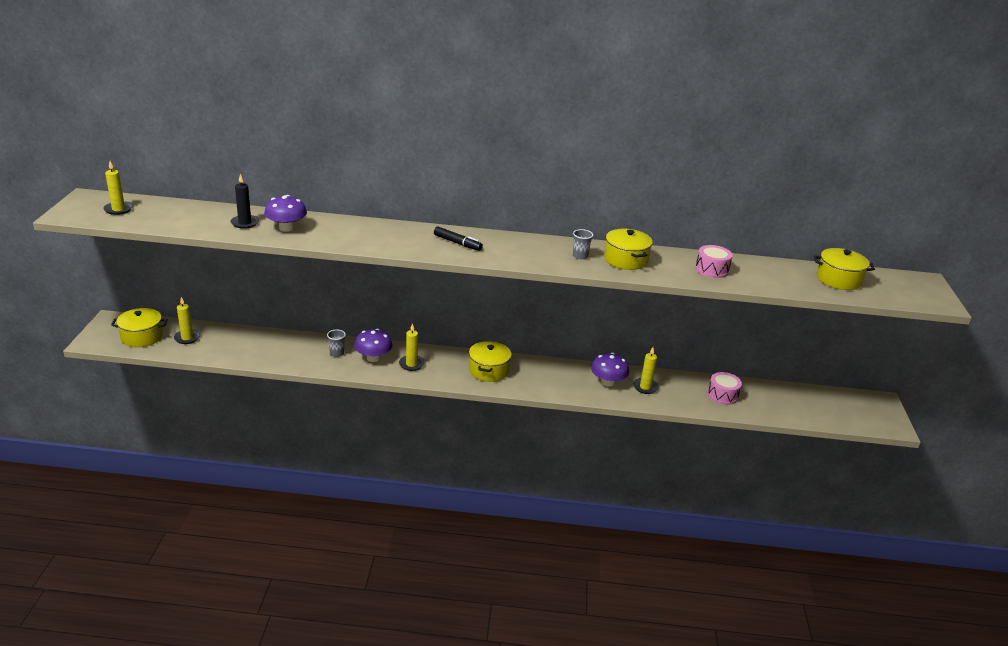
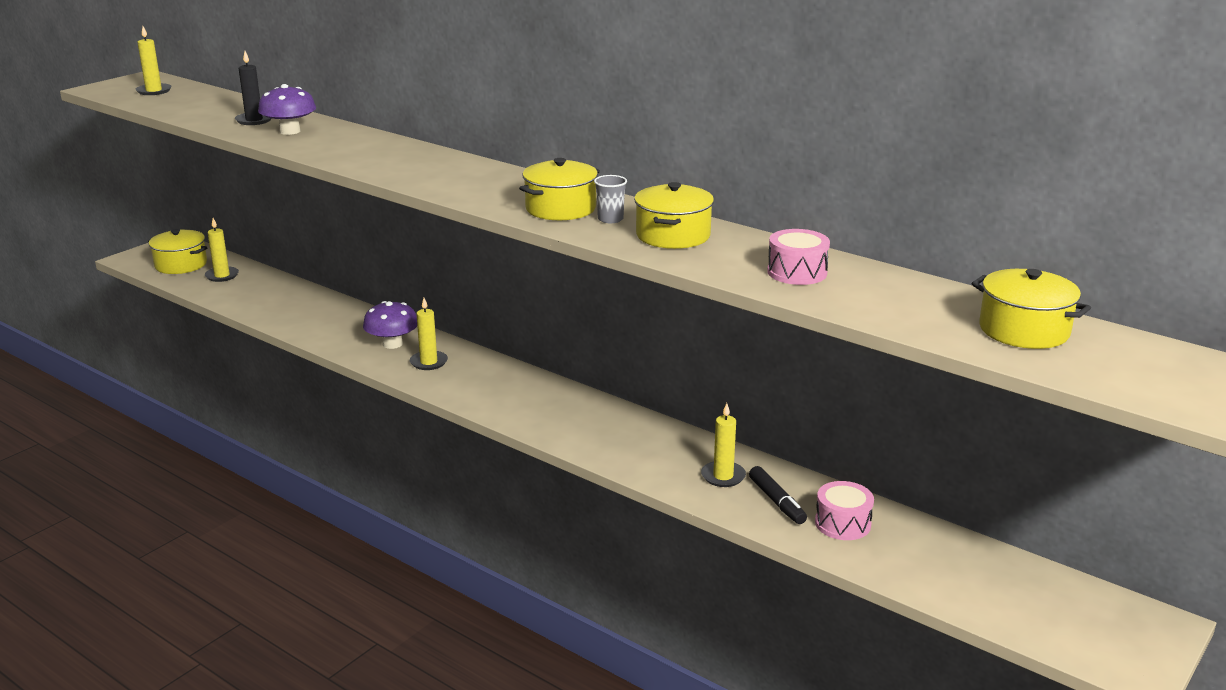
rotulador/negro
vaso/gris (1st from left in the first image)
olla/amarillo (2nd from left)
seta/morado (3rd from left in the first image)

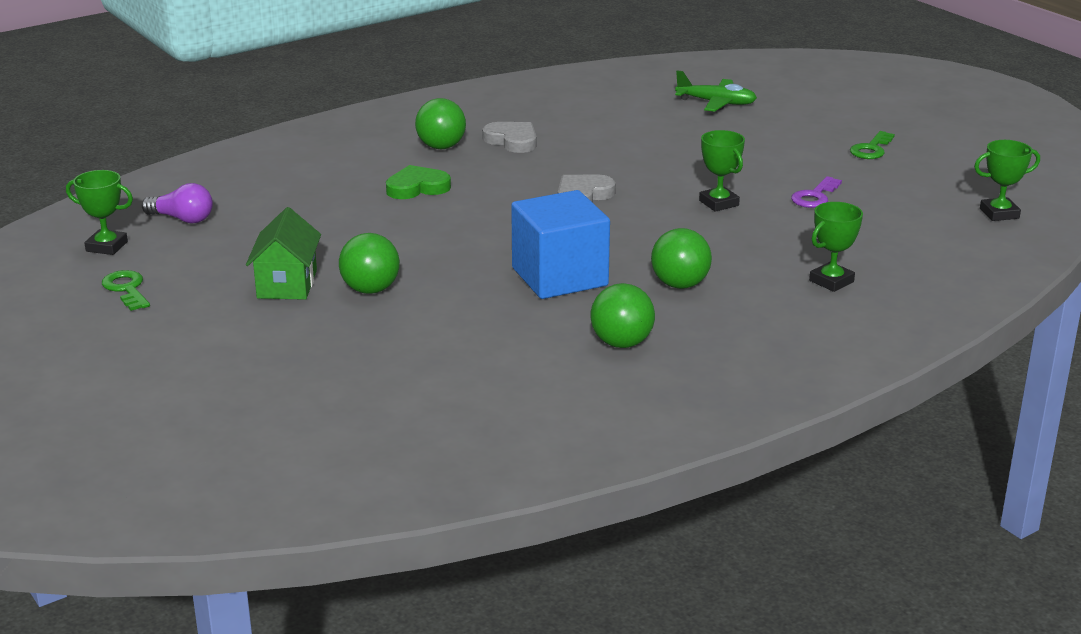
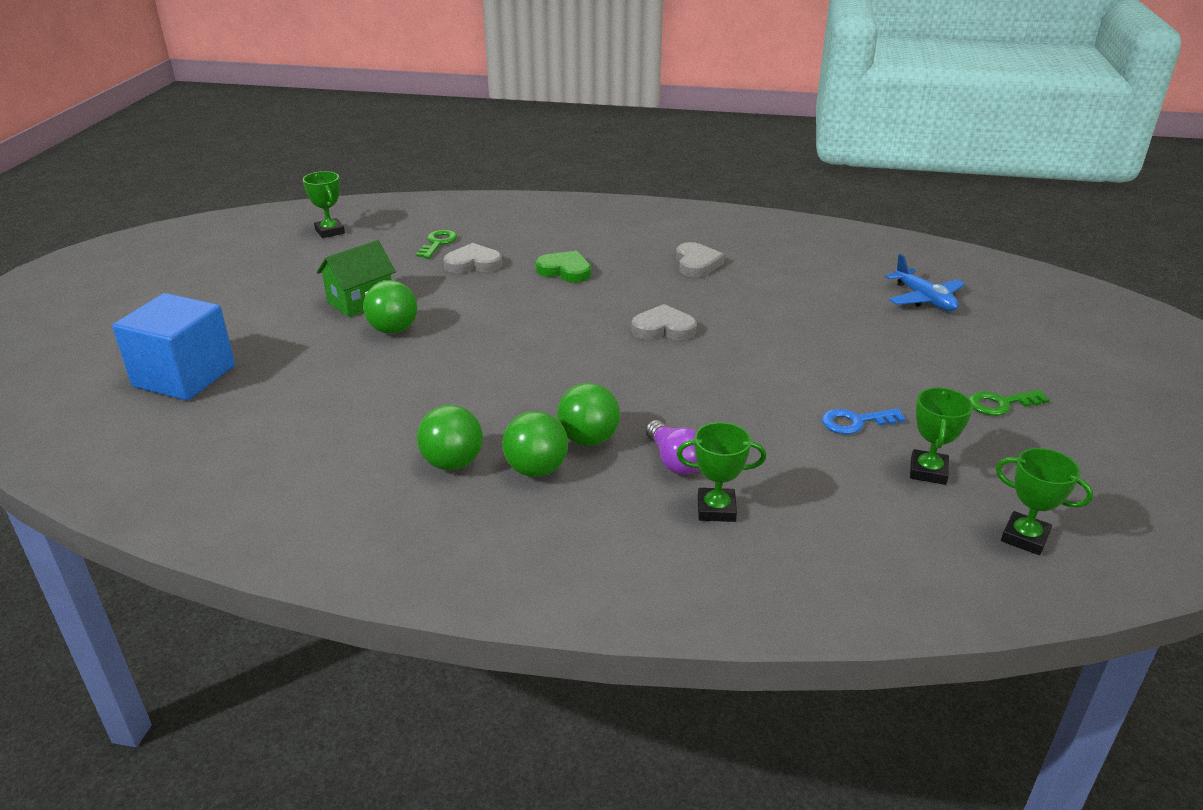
avión/azul
pelota/verde (3rd from left)
trofeo/verde (3rd from left)
llave/azul
bombilla/morado
cubo/azul
llave/verde (1st from left)
corazón/gris (1st from left)

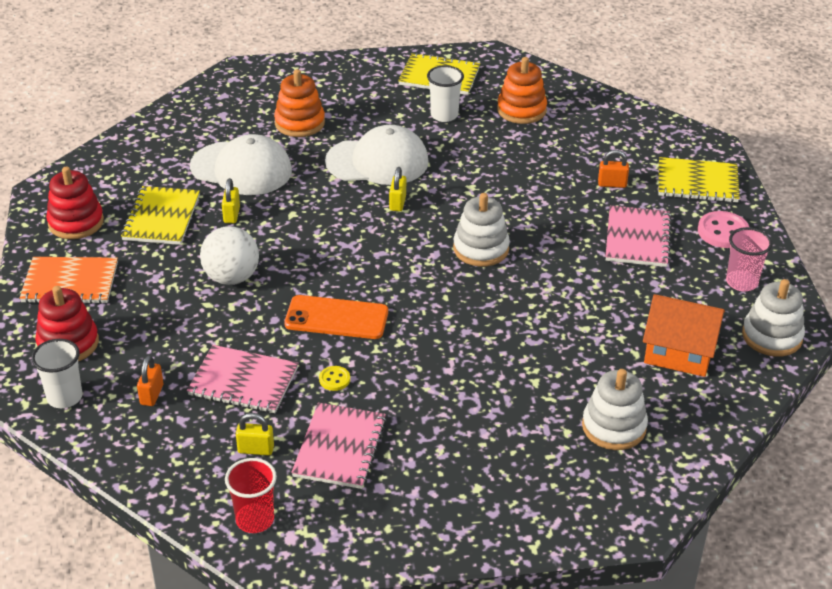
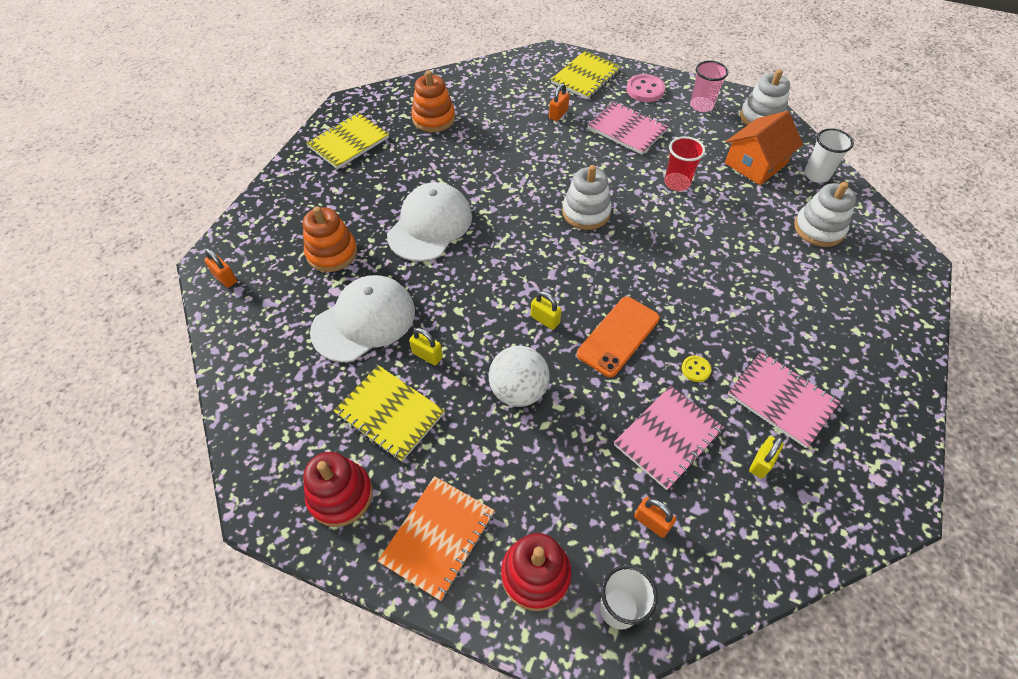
vaso/blanco (2nd from left)
candado/amarillo (2nd from left)
vaso/rojo
candado/naranja (1st from left)

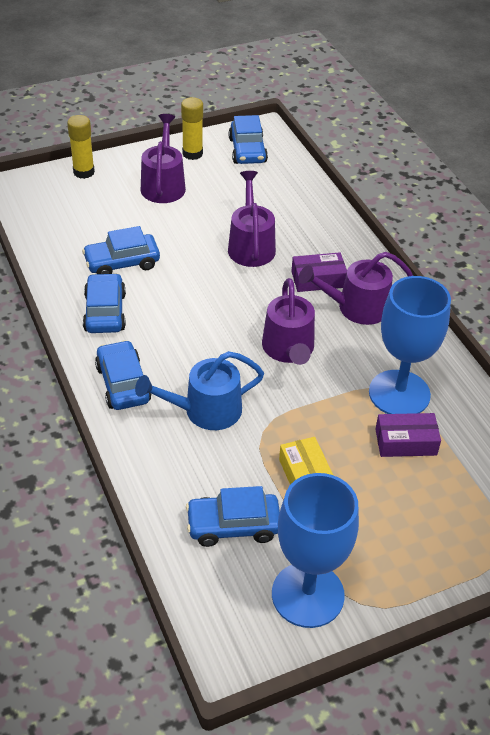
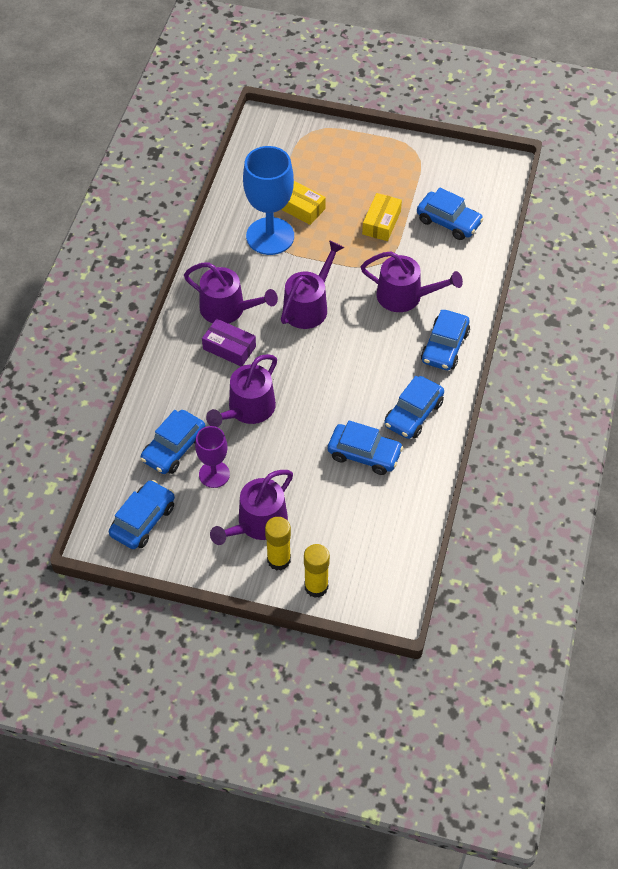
barra de pegamento/amarillo (1st from left)
regadera/morado (5th from left)
caja/amarillo (1st from left)
copa/azul (1st from left in the first image)
coche/azul (2nd from left)
copa/morado

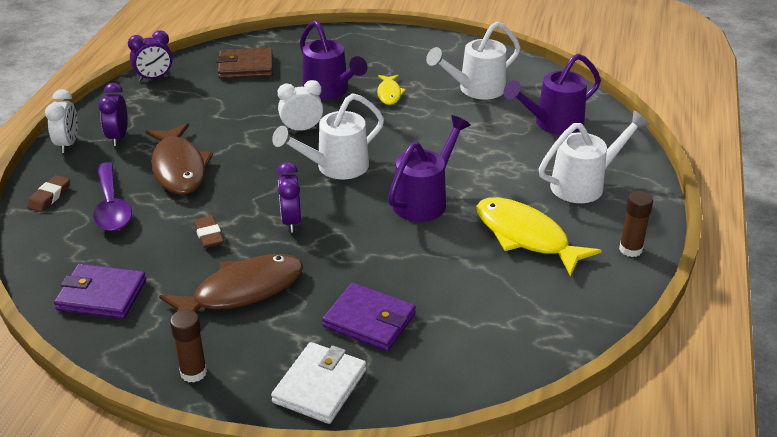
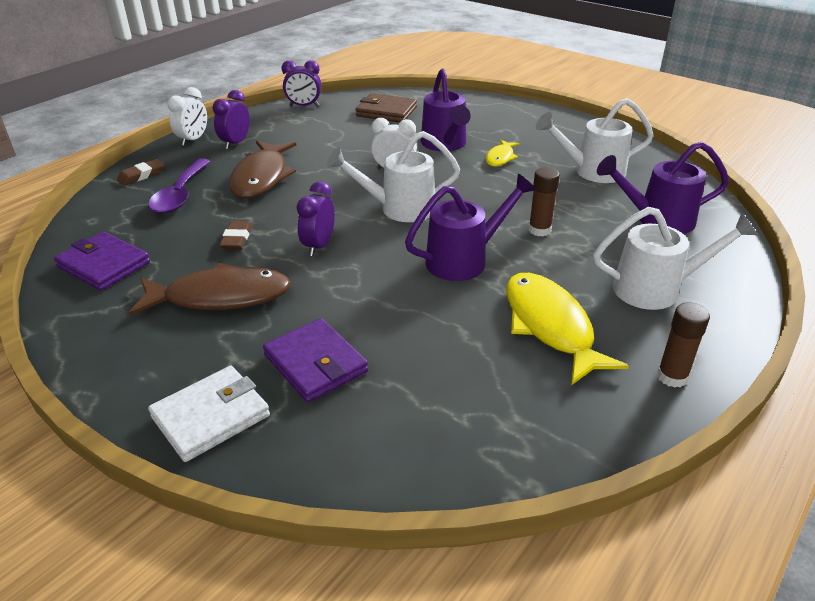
barra de pegamento/marrón (1st from left)

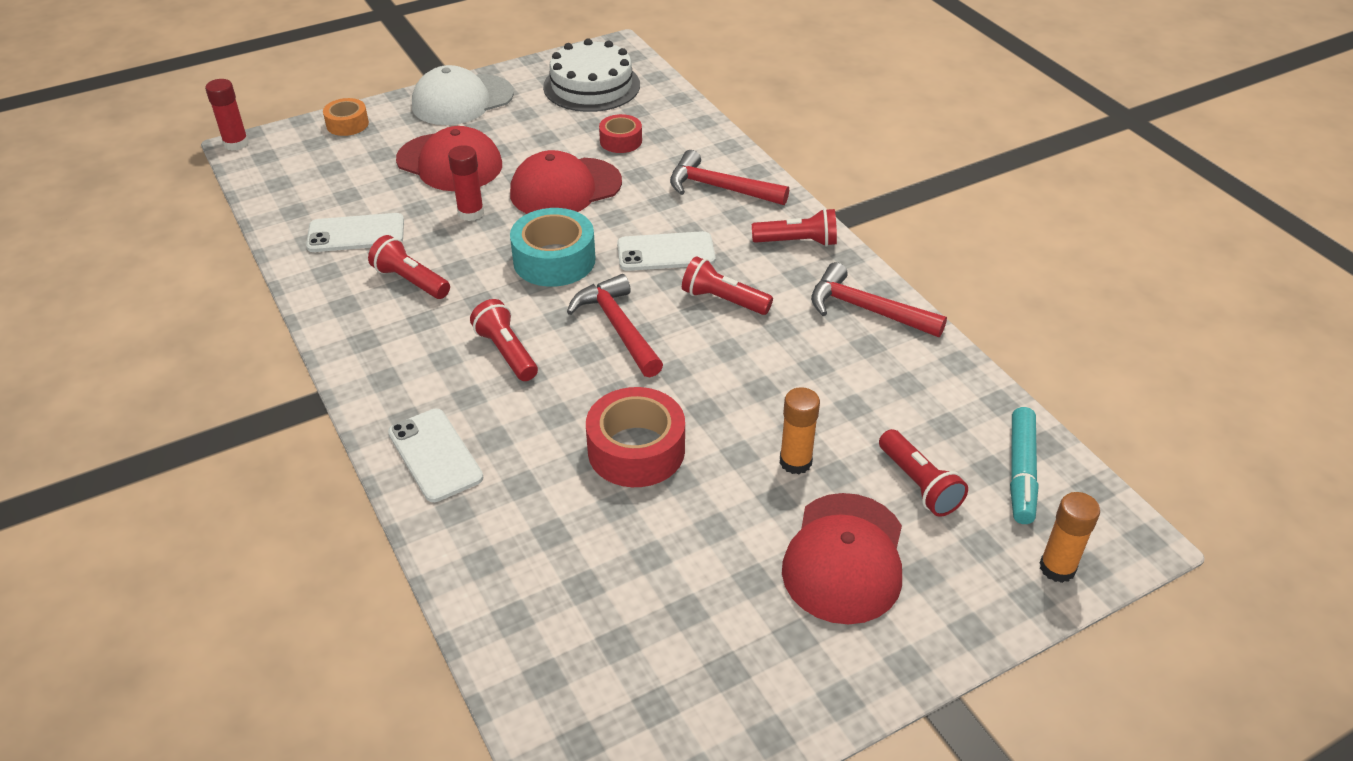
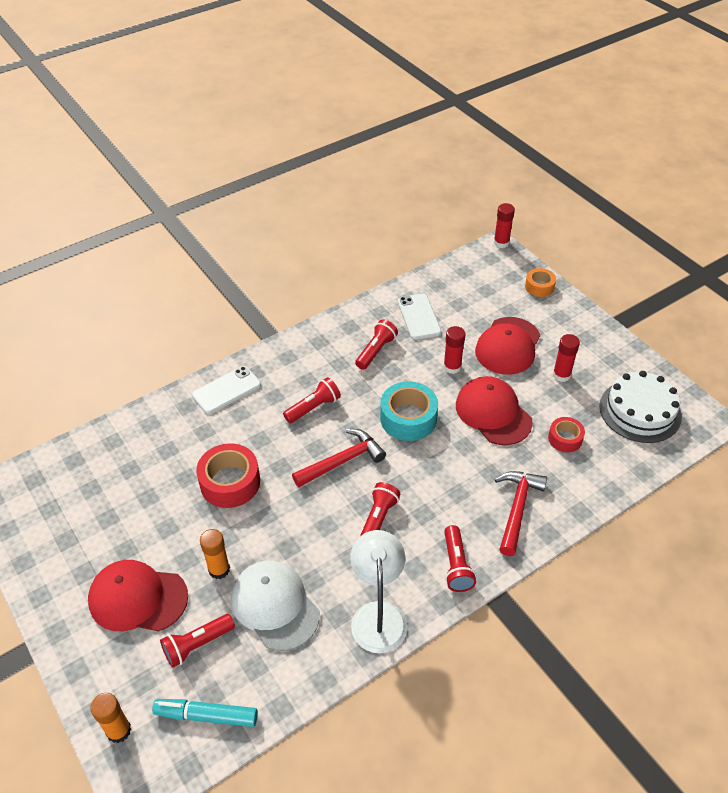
gorra/blanco
móvil/blanco (3rd from left in the first image)
lámpara/blanco
barra de pegamento/rojo (3rd from left)

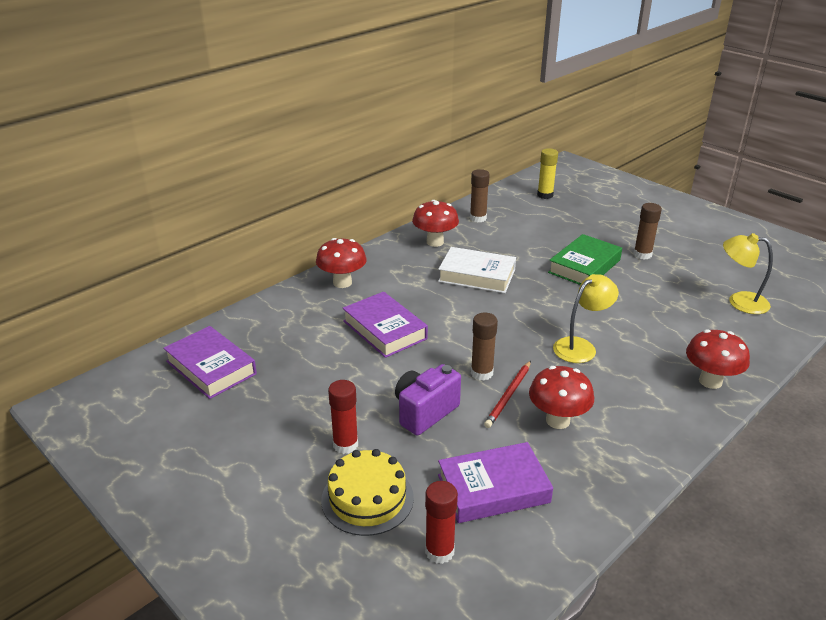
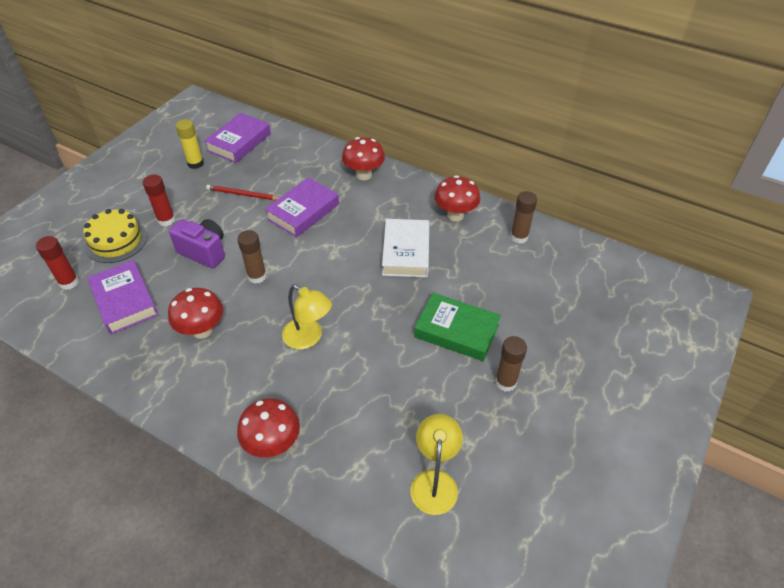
barra de pegamento/amarillo
lápiz/rojo

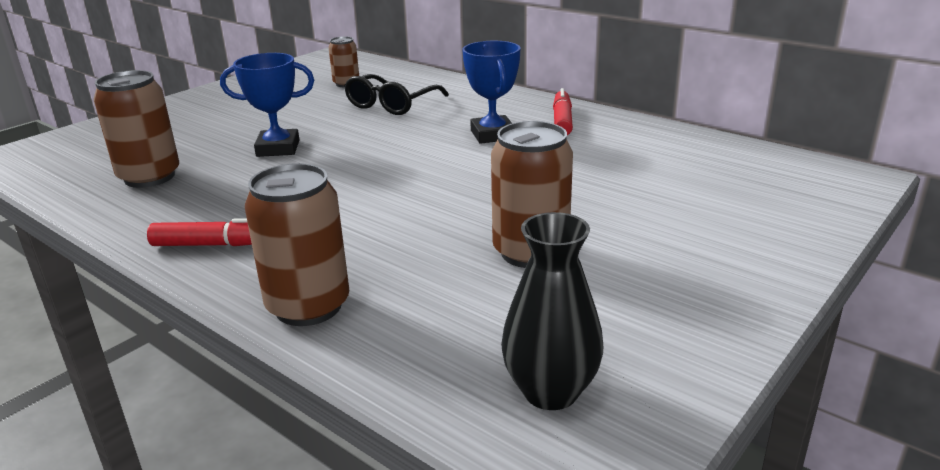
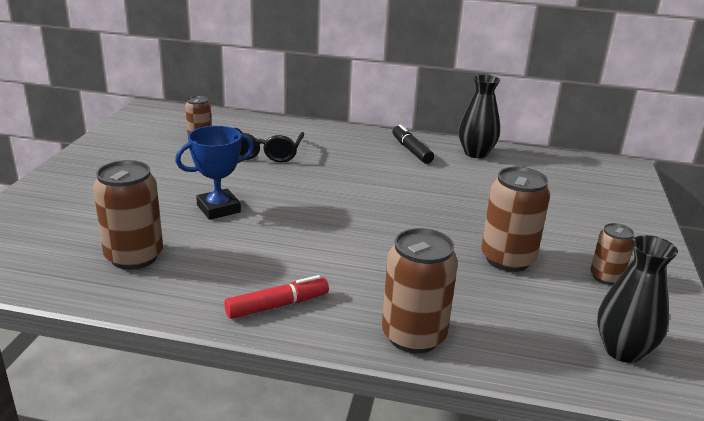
trofeo/azul (2nd from left in the first image)
rotulador/negro
florero/negro (1st from left)
lata/marrón (5th from left)

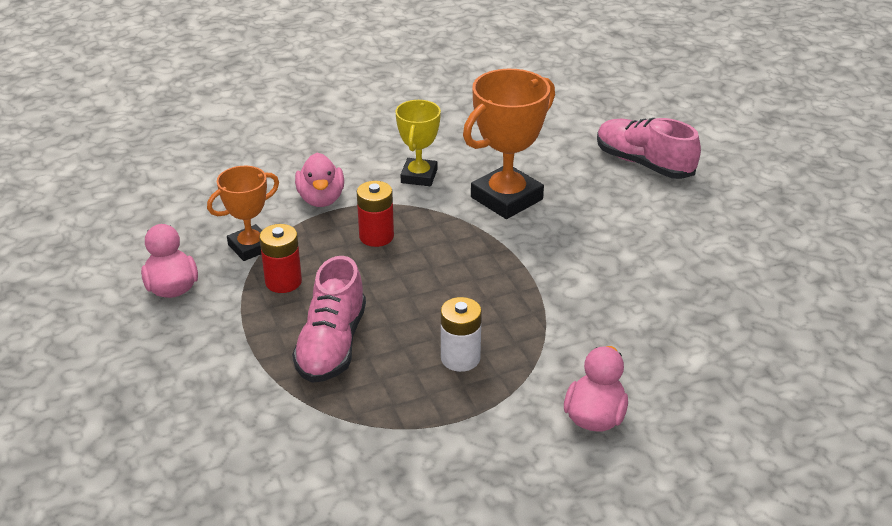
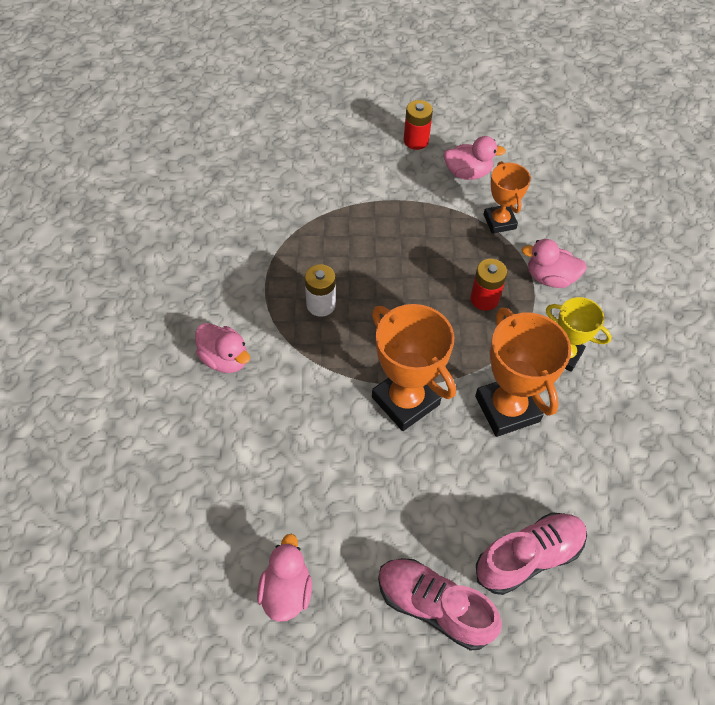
pila/rojo (1st from left)
zapato/rosa (1st from left)
trofeo/naranja (1st from left)
pato/rosa (2nd from left)

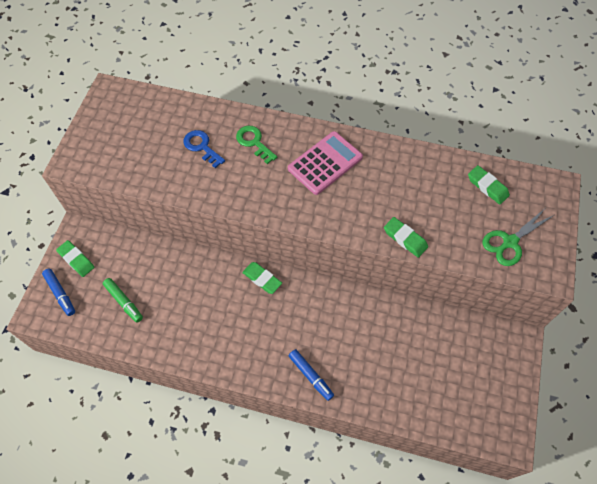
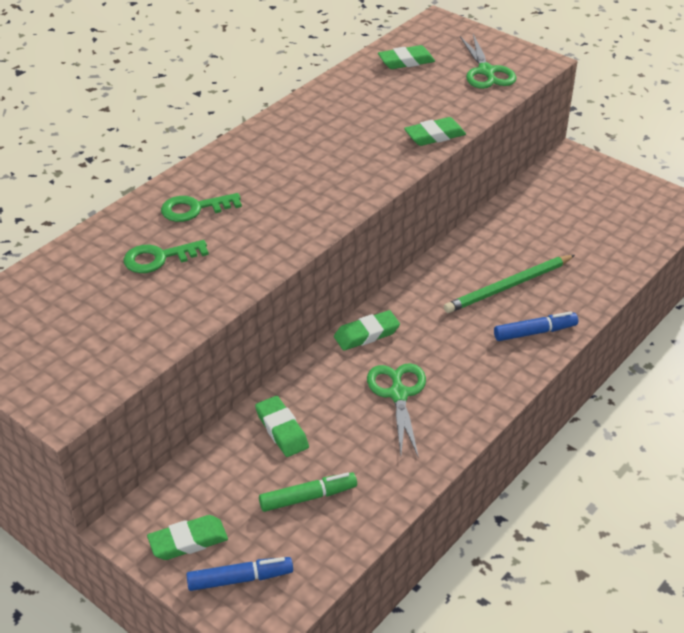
llave/verde (1st from left)
calculadora/rosa
lápiz/verde
tijeras/verde (1st from left)
goma de borrar/verde (2nd from left)

